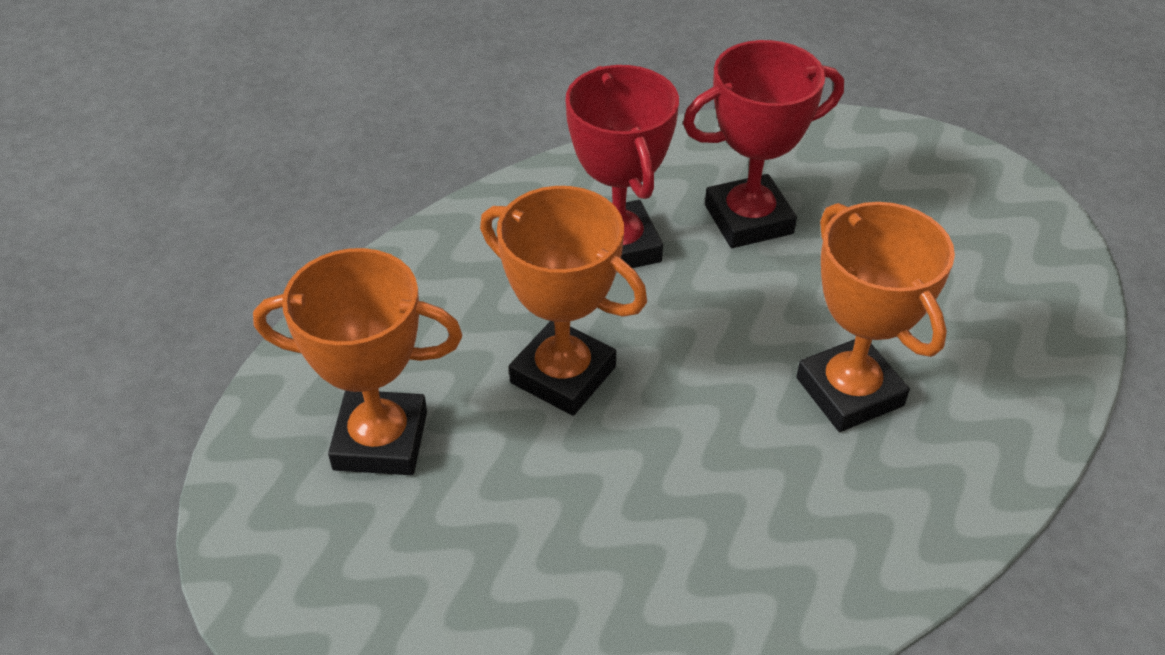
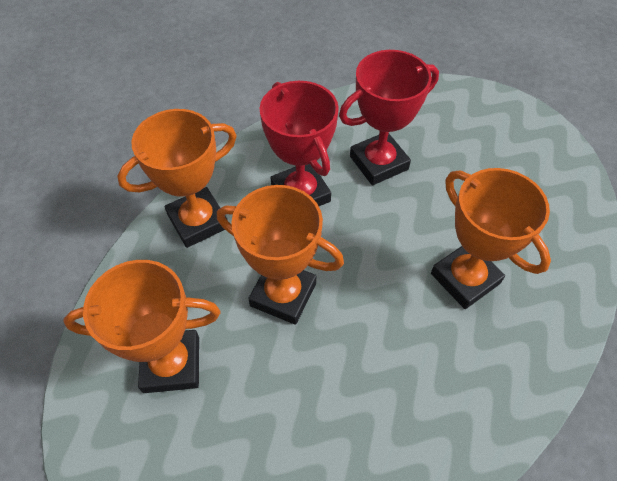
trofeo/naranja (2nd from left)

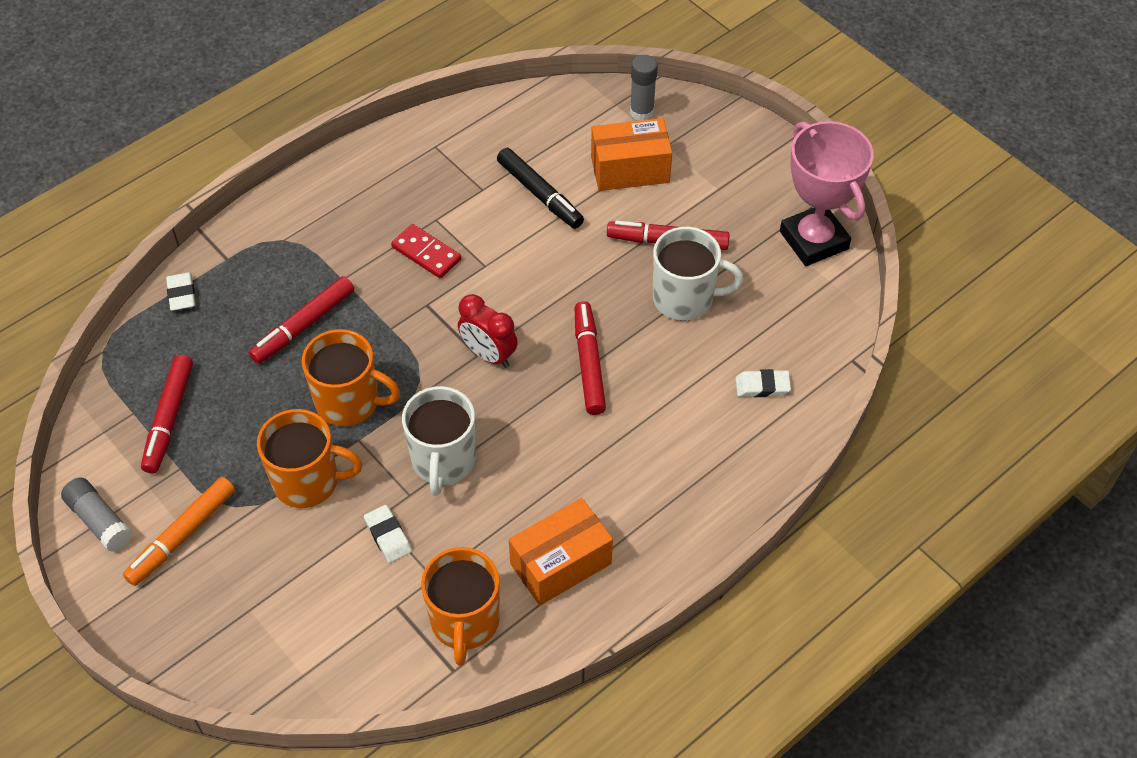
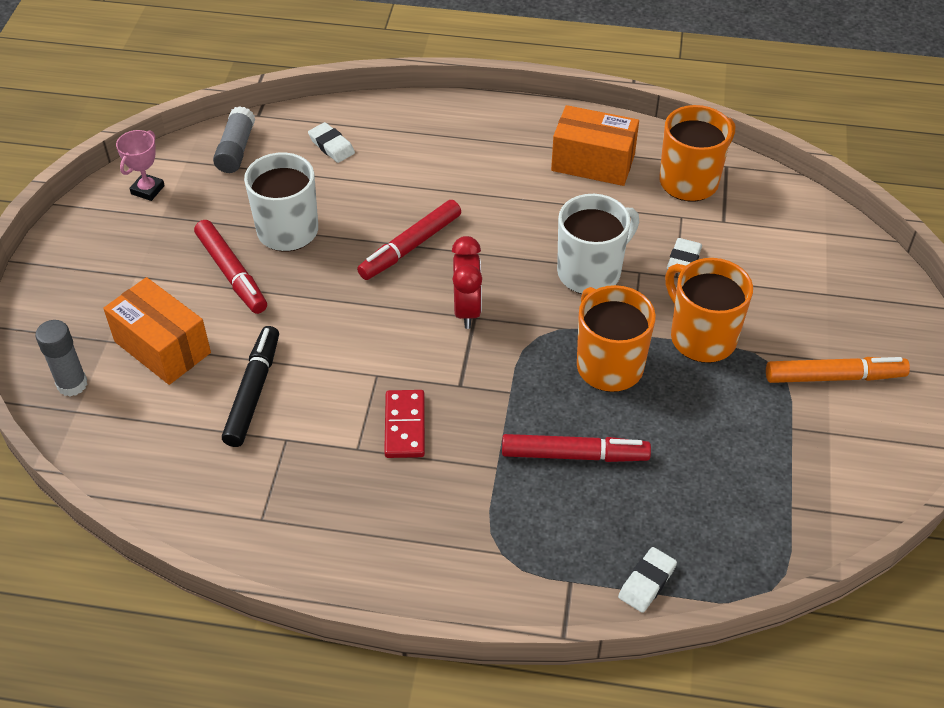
trofeo/rosa
rotulador/rojo (1st from left in the first image)
barra de pegamento/gris (2nd from left)

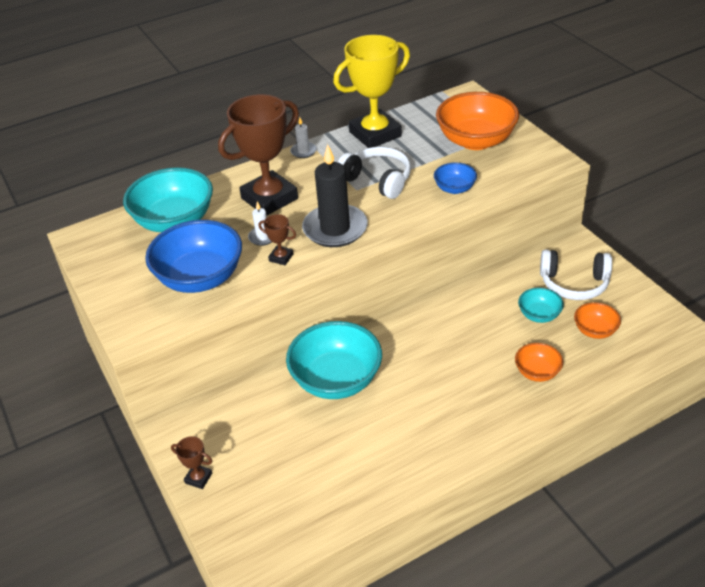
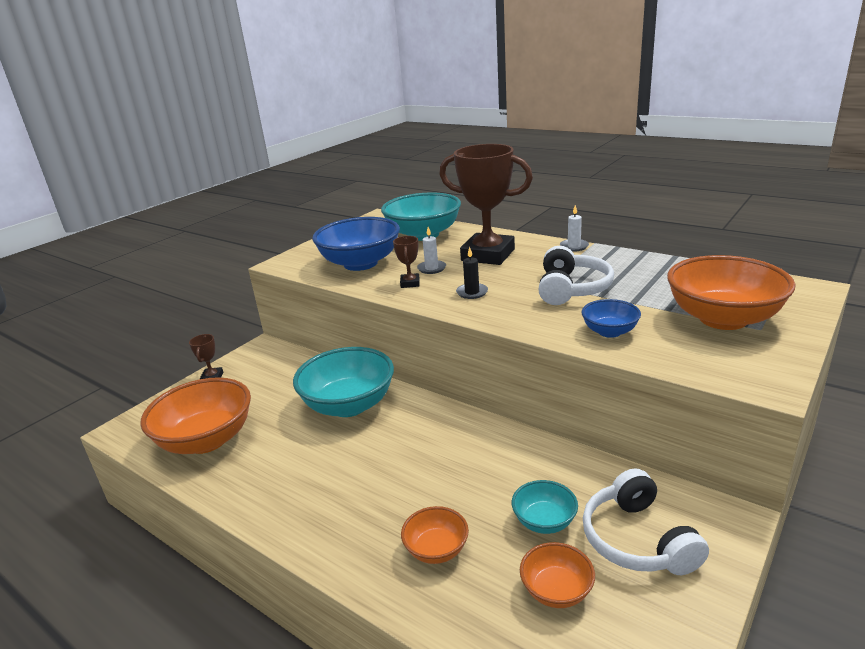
trofeo/amarillo
vela/negro
cuenco/naranja (1st from left)

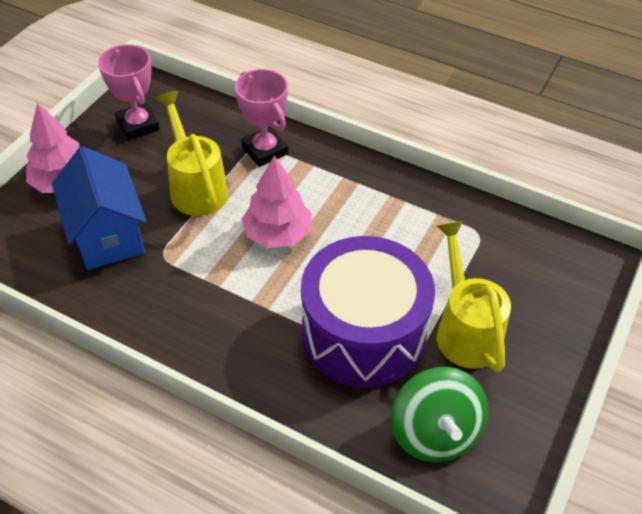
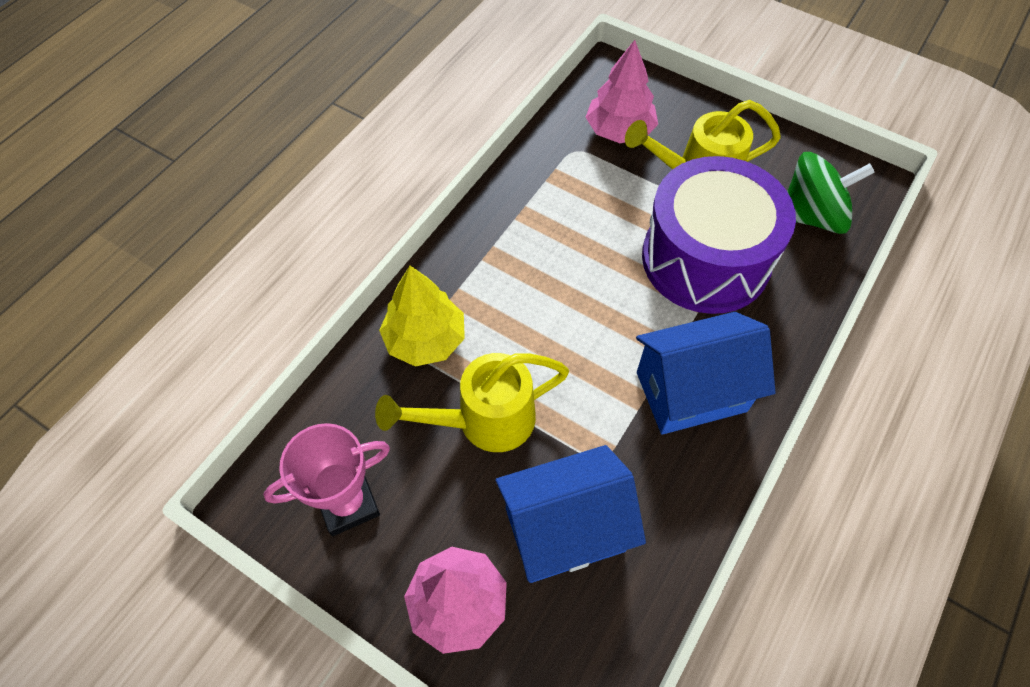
árbol/amarillo
árbol/rosa (2nd from left)
casa/azul (2nd from left)

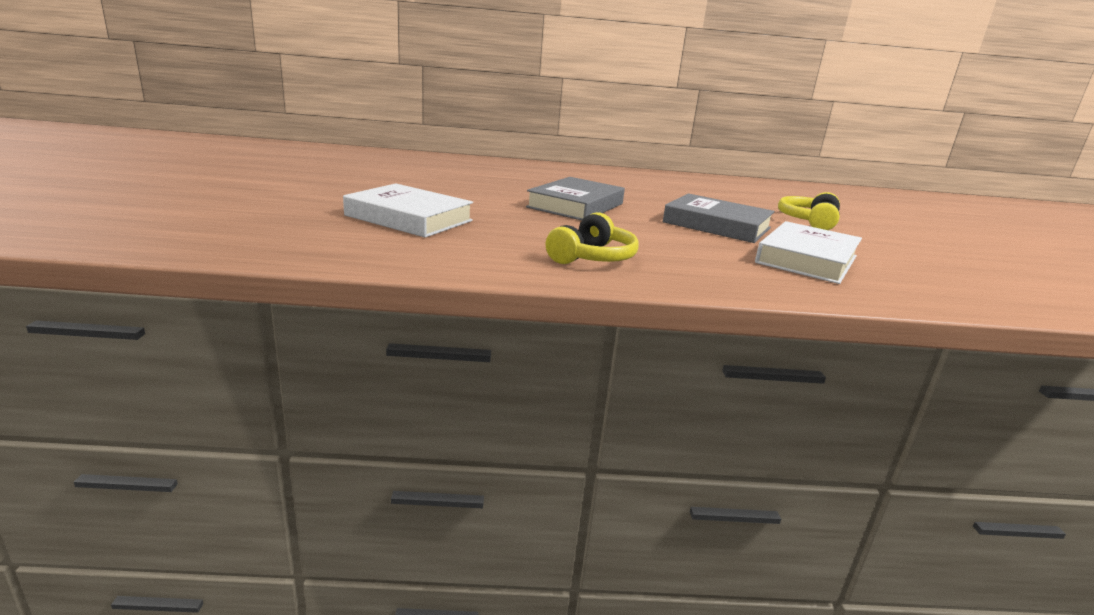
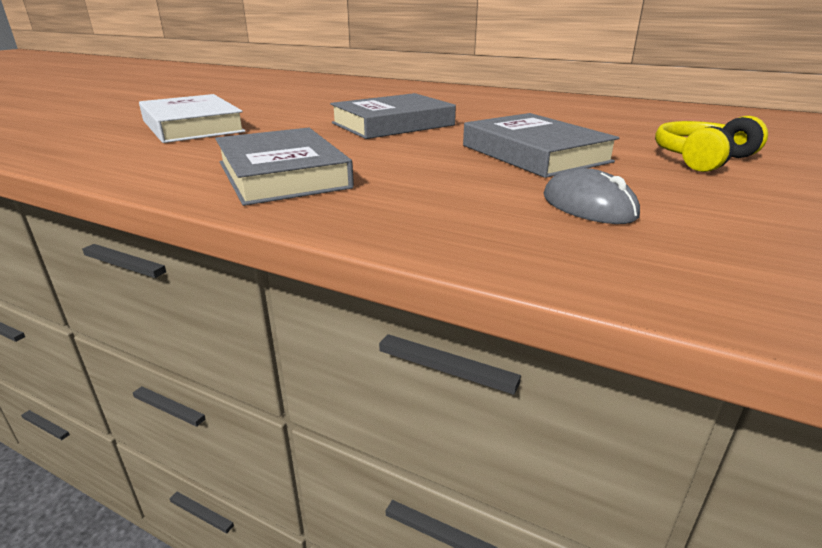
libro/gris (1st from left)
ratón/gris

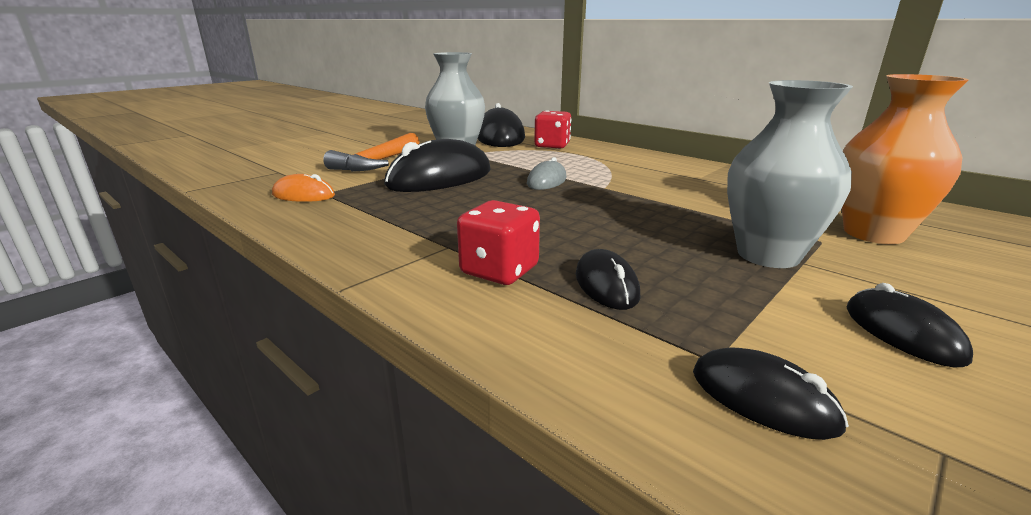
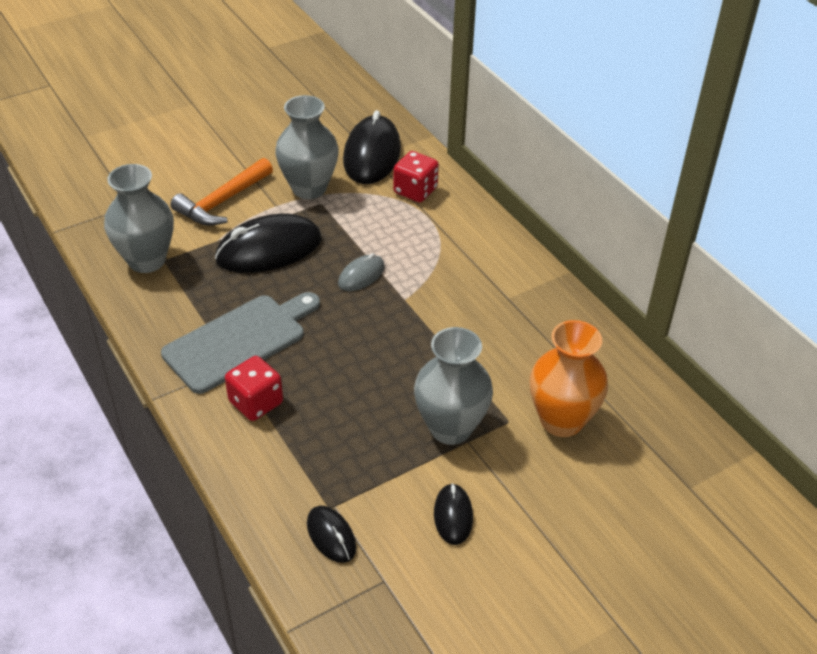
florero/gris (1st from left)
ratón/negro (3rd from left in the first image)
tabla de cortar/gris

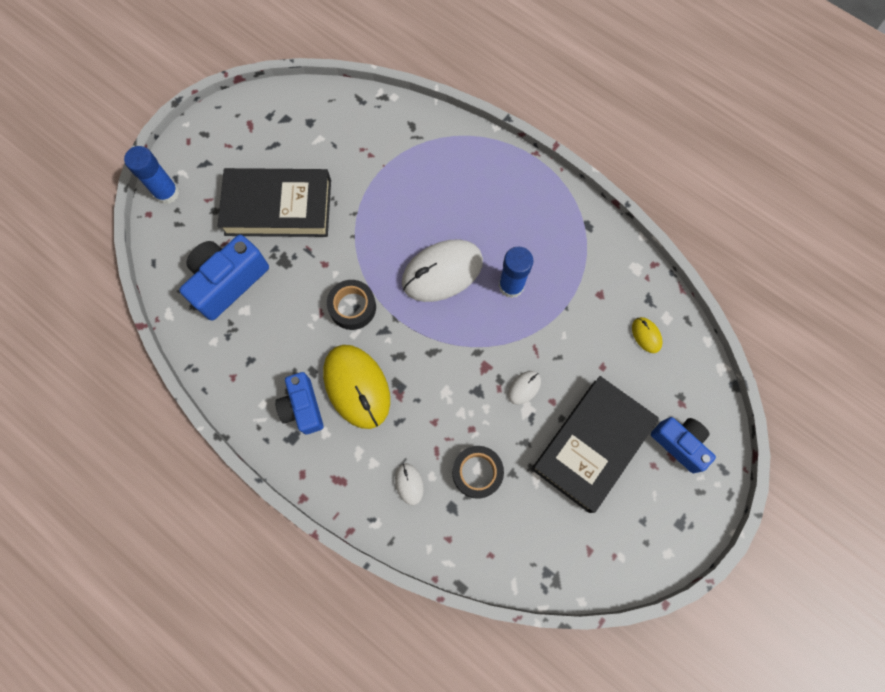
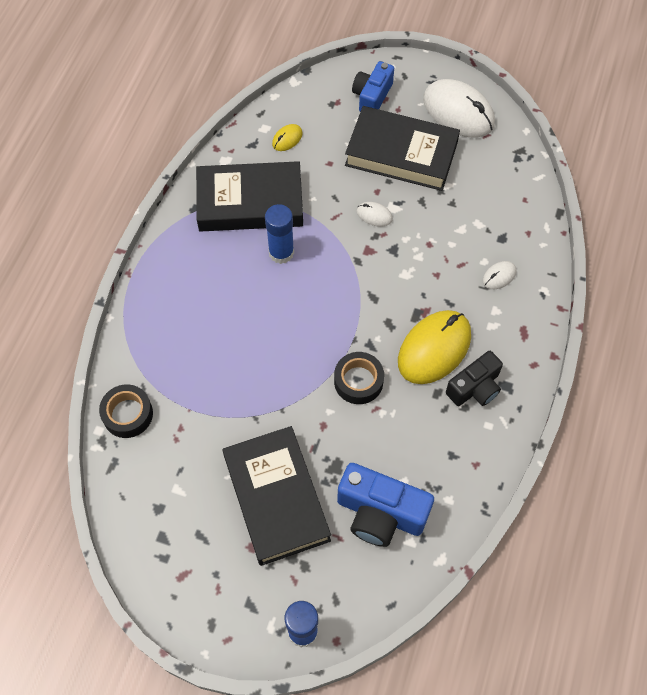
ratón/blanco (2nd from left)
cámara/negro
cinta adhesiva/negro (1st from left)
libro/negro (1st from left)

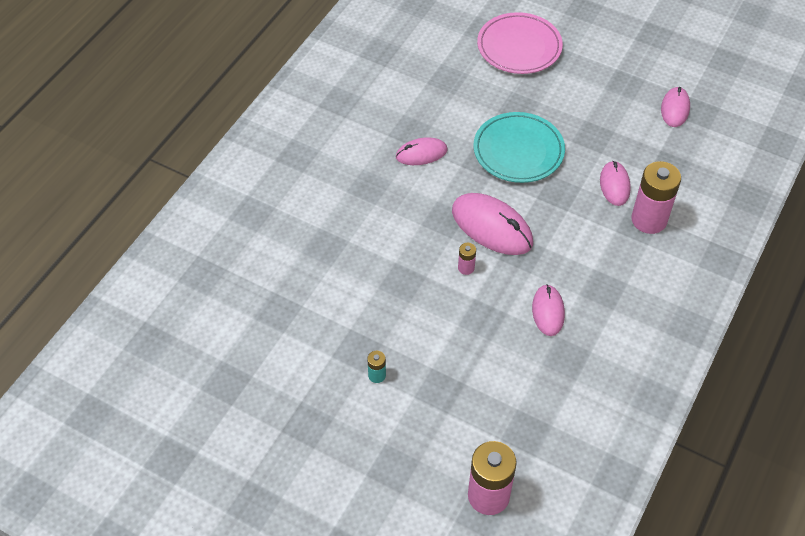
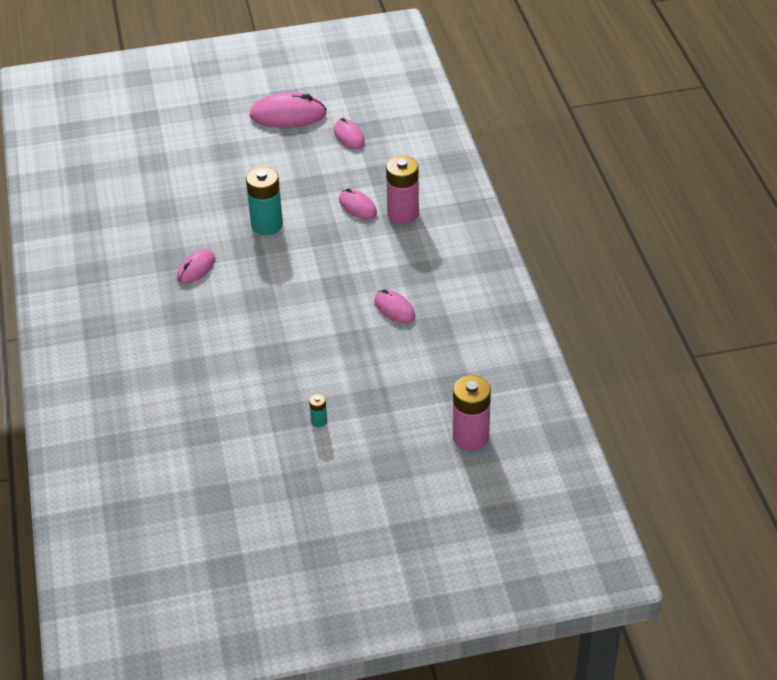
plato/rosa
pila/turquesa (1st from left)
ratón/rosa (2nd from left)
pila/rosa (1st from left in the first image)

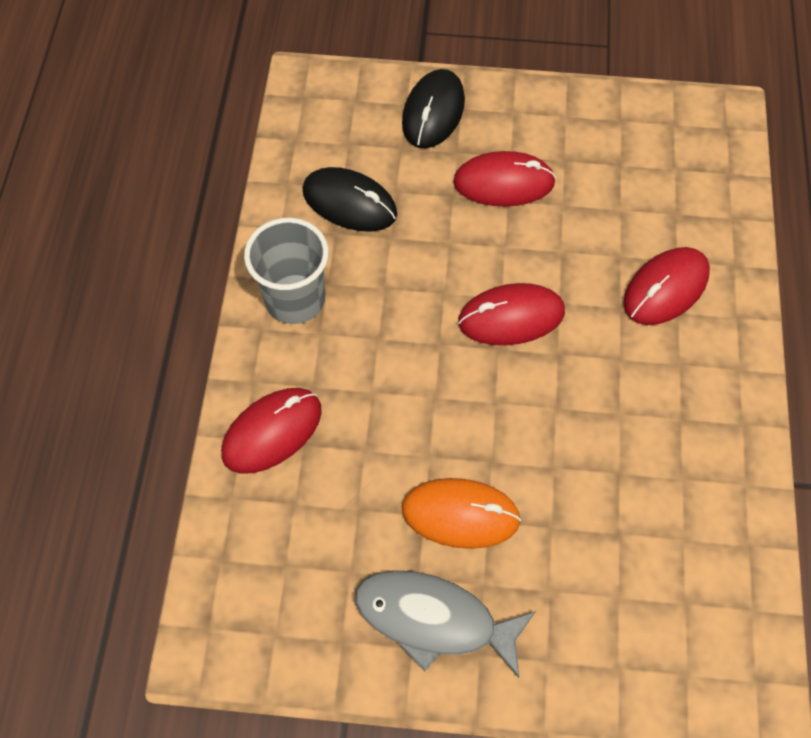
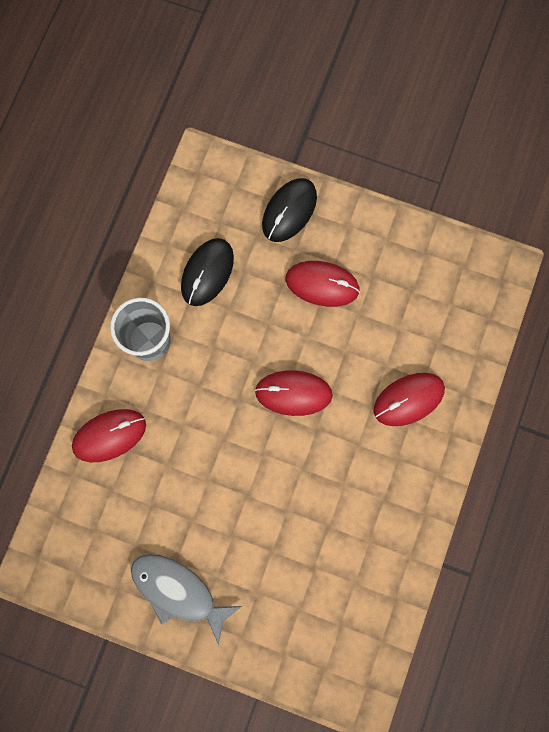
ratón/negro (1st from left)
ratón/naranja

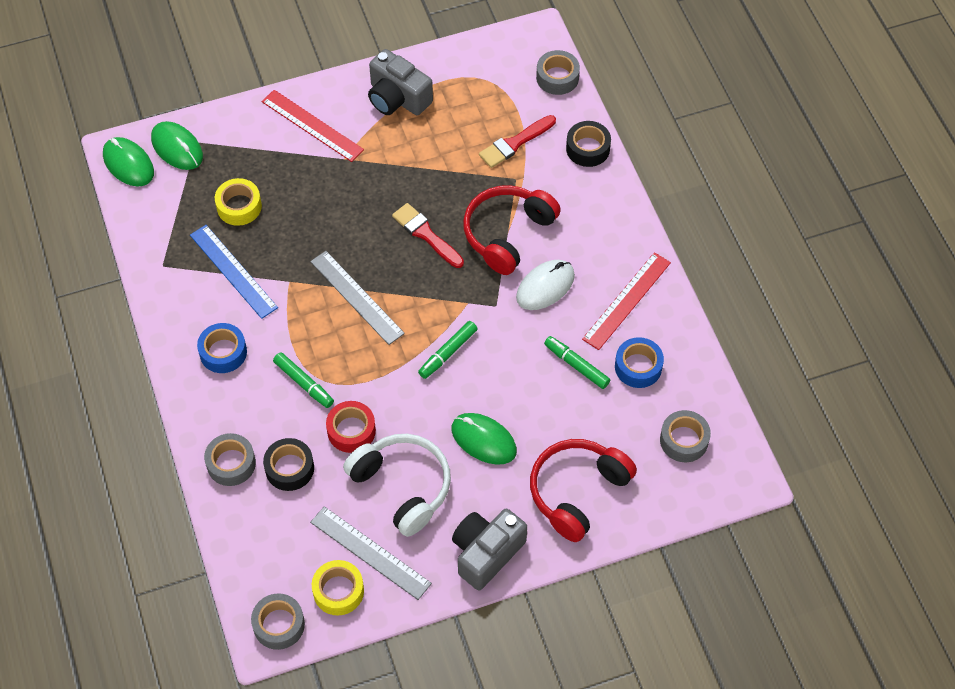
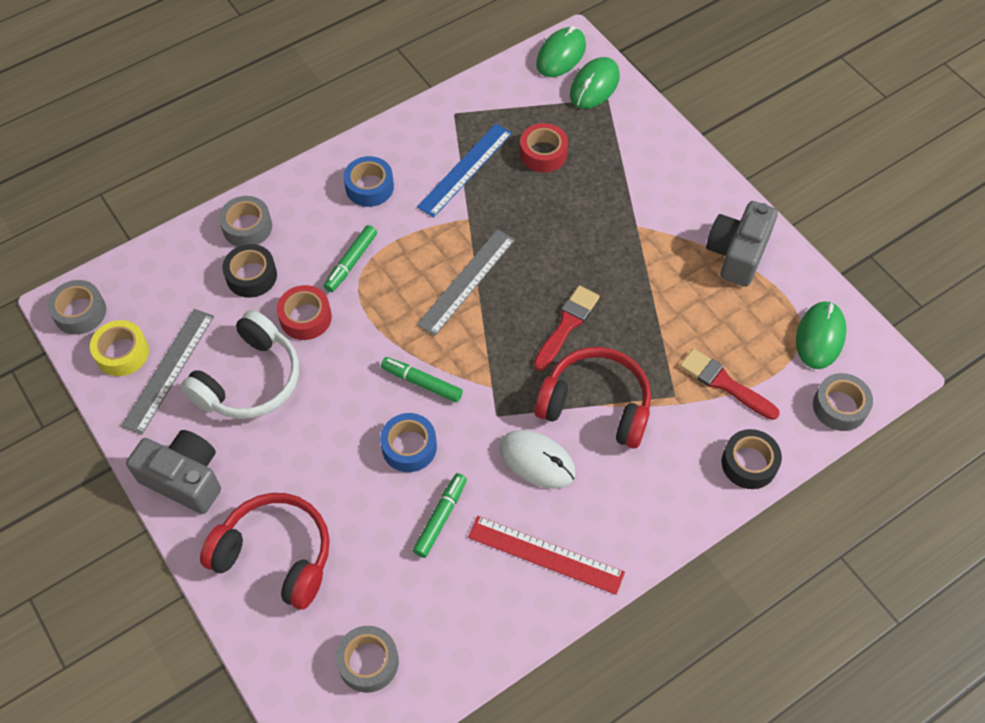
regla/rojo (1st from left in the first image)
cinta adhesiva/rojo (2nd from left)
cinta adhesiva/azul (2nd from left)
ratón/verde (3rd from left)

